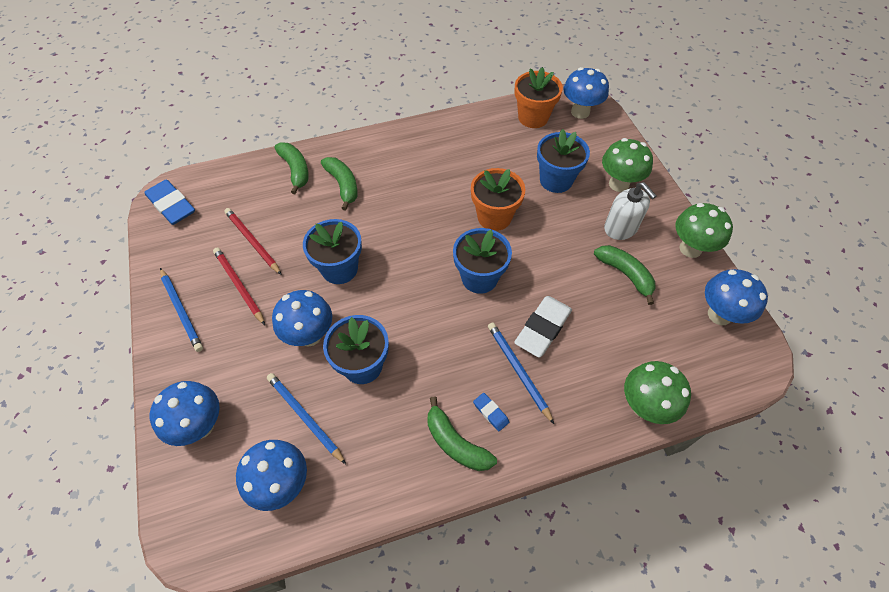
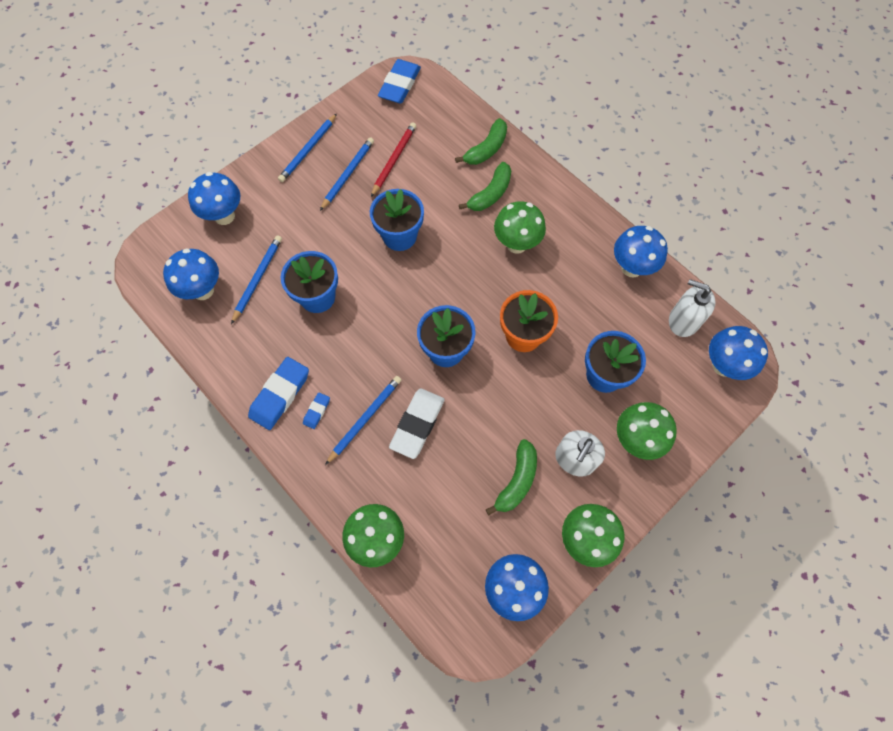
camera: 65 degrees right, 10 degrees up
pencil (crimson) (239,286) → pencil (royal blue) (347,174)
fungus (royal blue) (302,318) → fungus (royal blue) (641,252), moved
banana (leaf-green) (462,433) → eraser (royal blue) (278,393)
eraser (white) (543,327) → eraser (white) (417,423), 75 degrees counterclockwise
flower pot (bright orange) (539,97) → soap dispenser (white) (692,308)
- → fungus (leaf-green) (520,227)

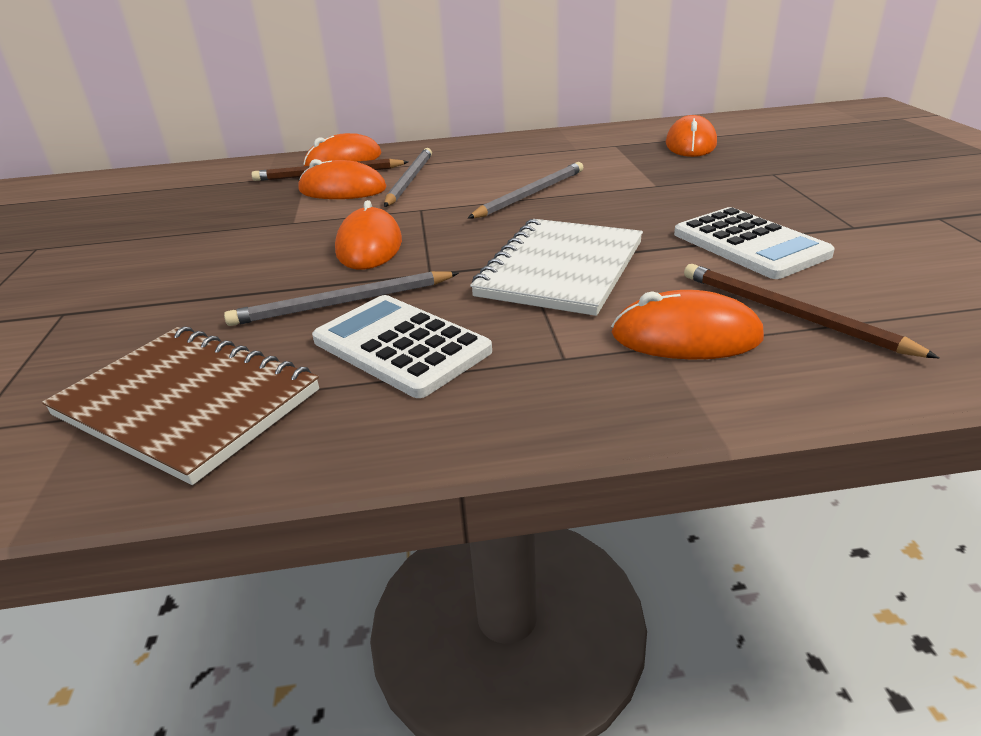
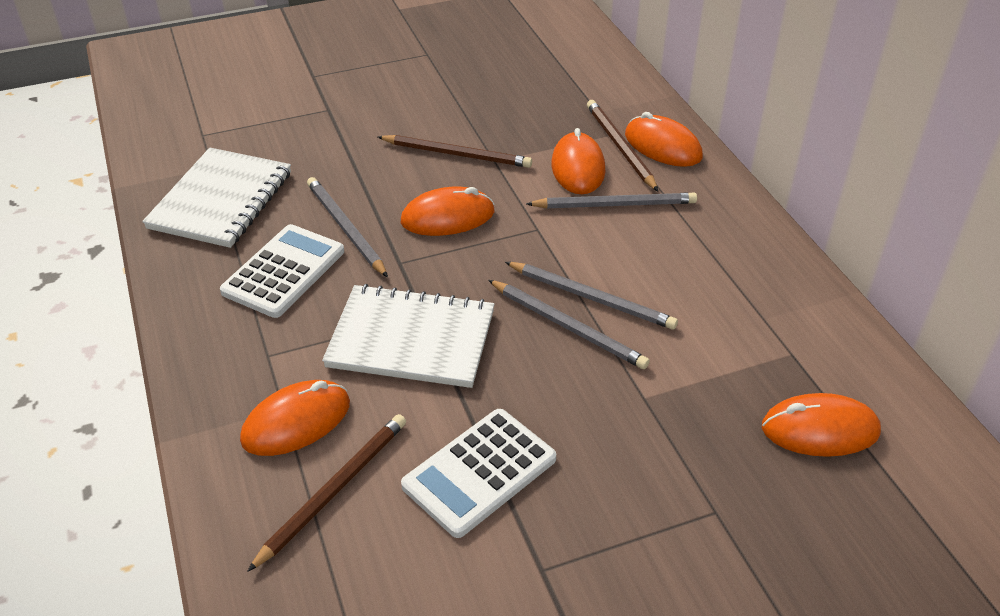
camera: 75 degrees right, 10 degrees up
exercise book (dark brown) (180,405) → exercise book (white) (216,198)
computer mouse (bright orange) (687,325) → computer mouse (bright orange) (295,418), 60 degrees clockwise
- → pencil (dark brown) (455,151)
- → pencil (grey) (569,324)

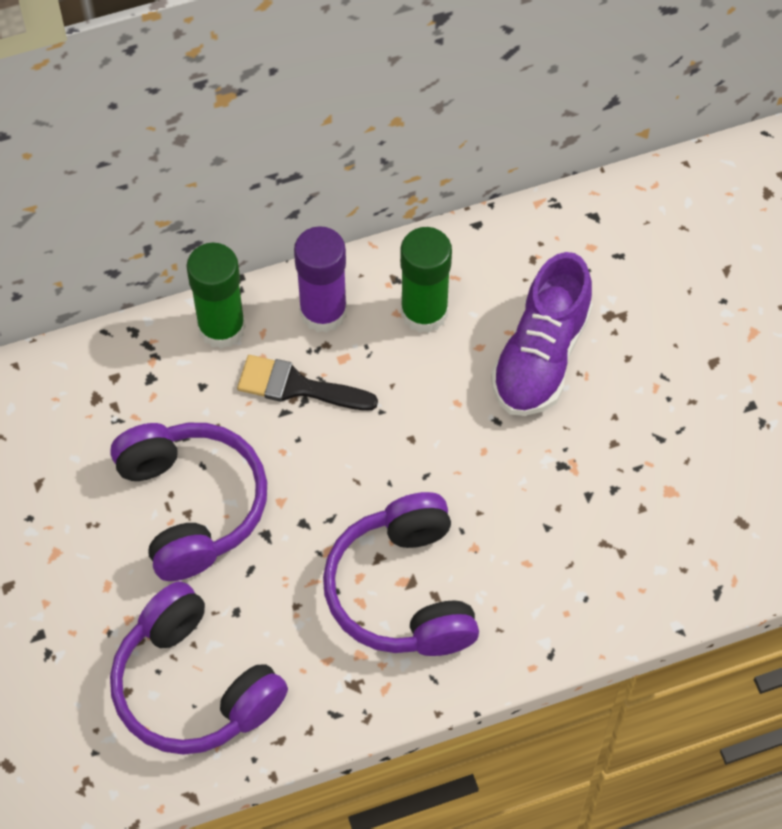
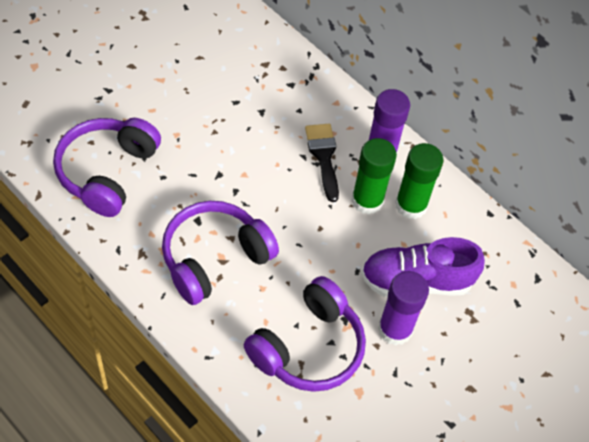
camera: 60 degrees right, 5 degrees down
headphones (violet) (188,502) → headphones (violet) (305,334), moved
glue (leaf-green) (216,296) → glue (leaf-green) (374,176), moved
- → glue (violet) (403,308)

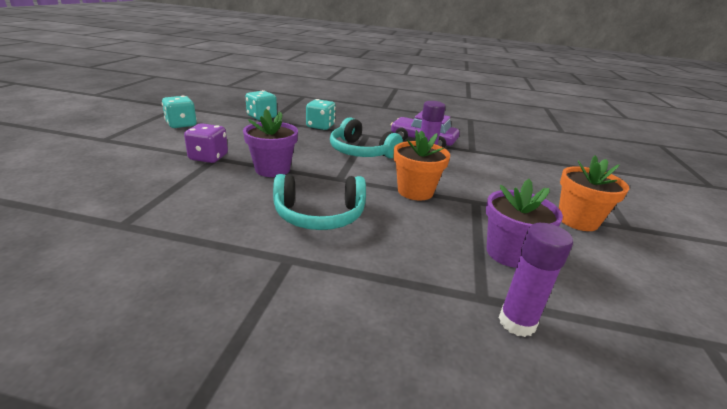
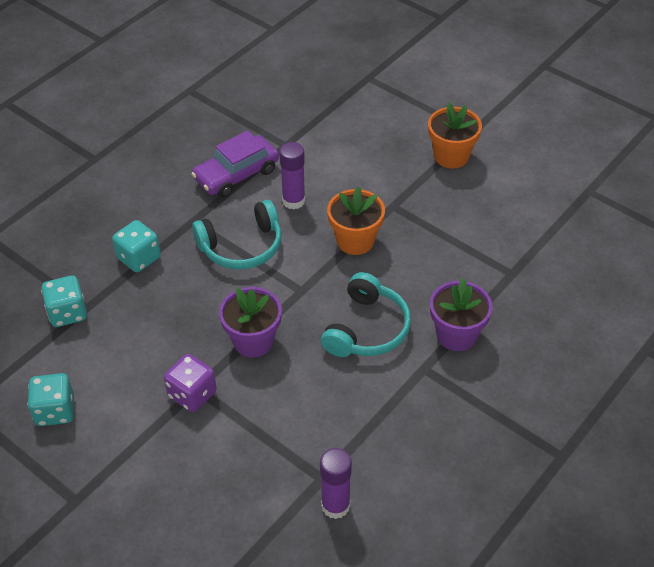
camera: 60 degrees left, 20 degrees up
flower pot (violet) (524,223) → flower pot (violet) (461,314), moved
glue (violet) (536,280) → glue (violet) (336,483), moved

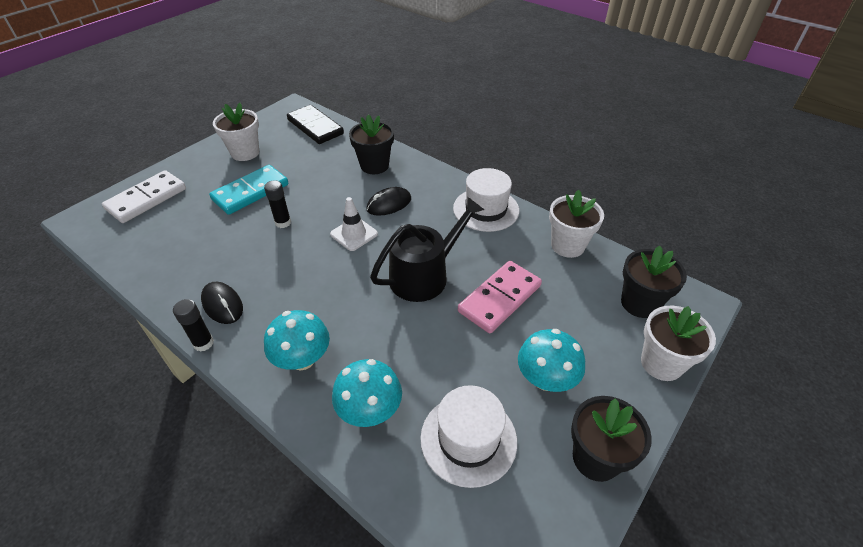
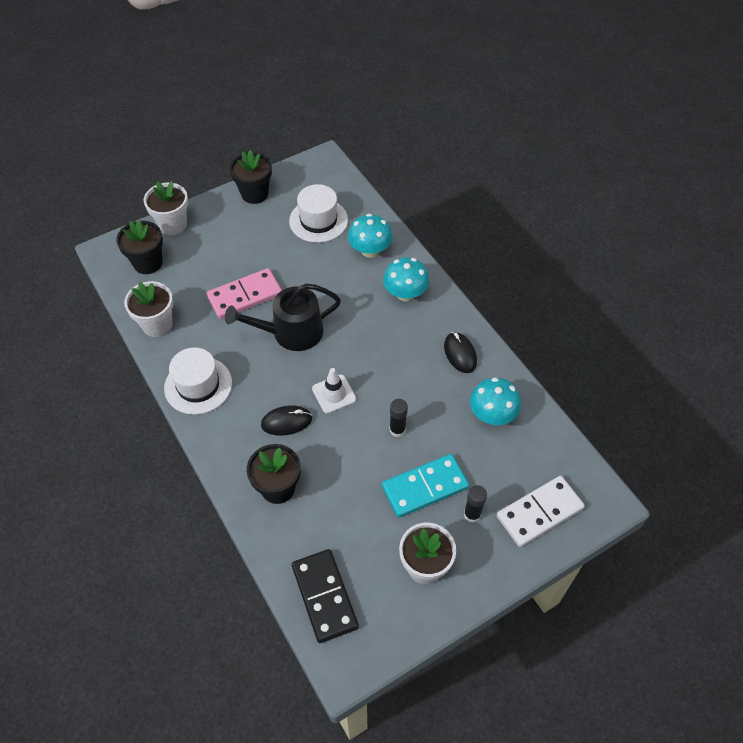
camera: 160 degrees left, 10 degrees up
glue (black) (193,325) → glue (black) (475,504), moved
fungus (turquoise) (551,360) → fungus (turquoise) (495,401), moved

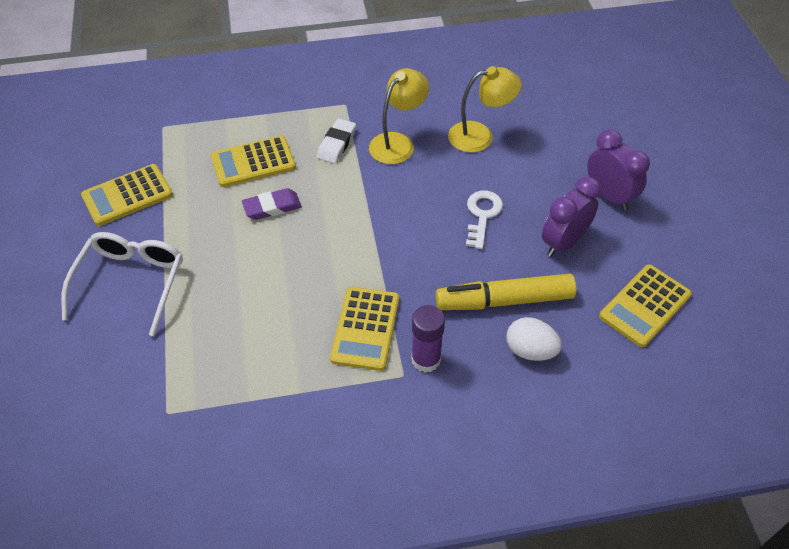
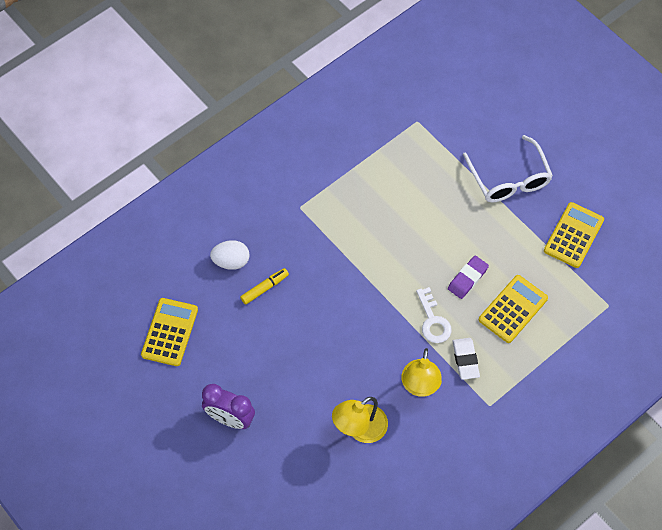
camera: 150 degrees right, 10 degrees up
calculator (bright yellow) (364,329) → -
glue (violet) (428,338) → -
marker pen (bright yellow) (506,292) → marker pen (bright yellow) (264,286), x0.53
key (white) (484,220) → key (white) (434,315), moved
alarm clock (violet) (571,217) → -

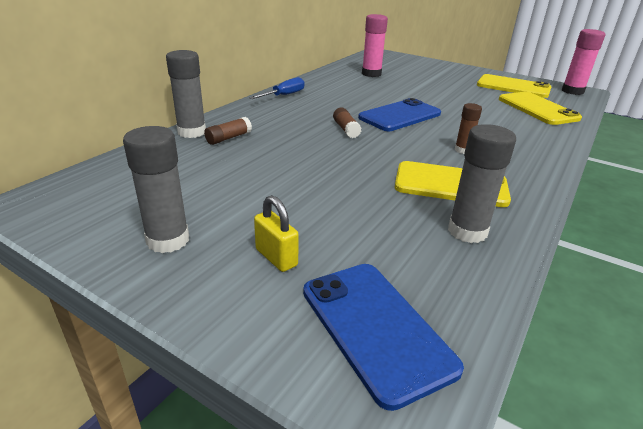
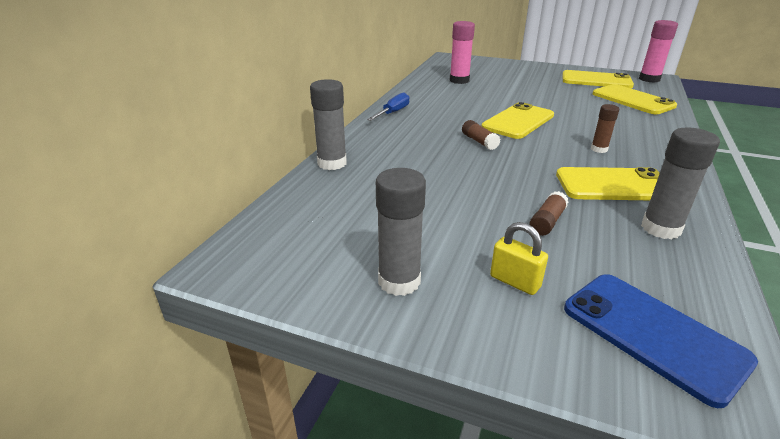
camera: 10 degrees left, 0 degrees up
glue (dark brown) (228,131) → glue (dark brown) (548,213), moved
mobile phone (royal blue) (399,114) → mobile phone (bright yellow) (517,120)

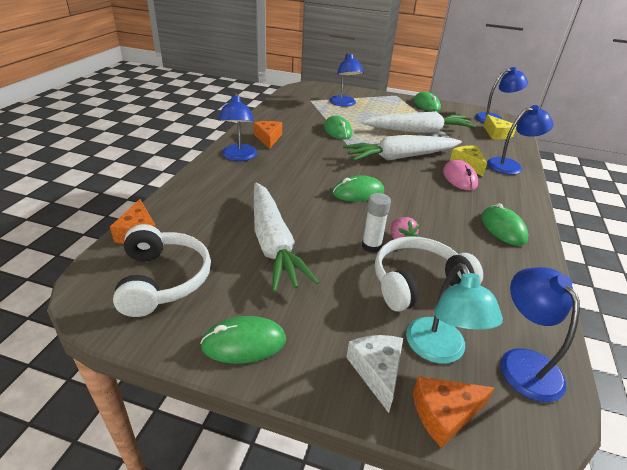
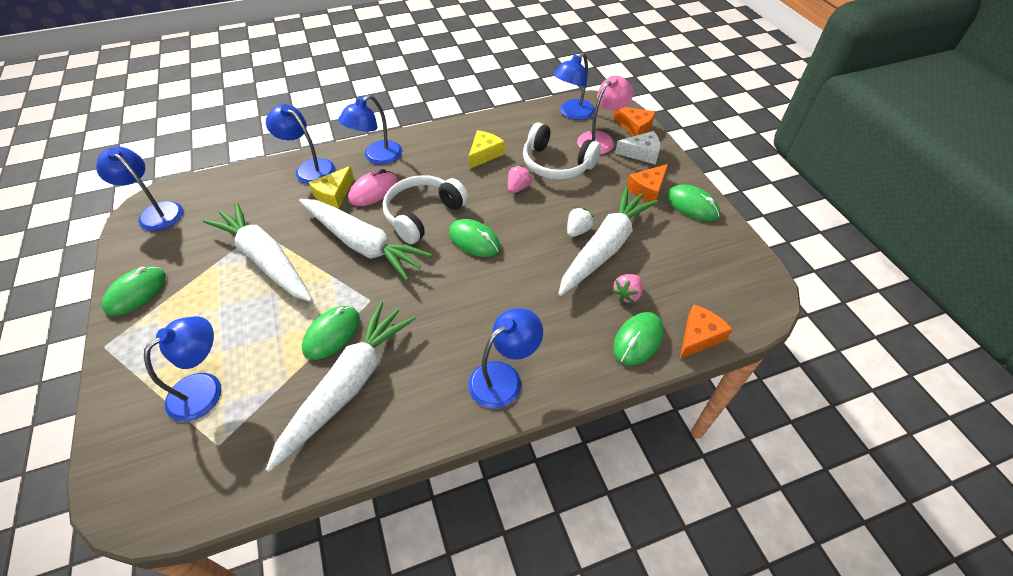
camera: 125 degrees left, 15 degrees up
headphones (white) (162,270) → headphones (white) (425,209), moved
cheese wedge (bright orange) (268,135) → cheese wedge (bright orange) (647,183), moved
cheese wedge (white) (374,374) → cheese wedge (white) (637,147), 135 degrees counterclockwise
glue (white) (376,223) → -
desk lamp (turquoise) (454,313) → desk lamp (pink) (605,115)
computer mouse (leaf-green) (504,224) → computer mouse (leaf-green) (638,339), moved
cheese wedge (bright yellow) (500,127) → cheese wedge (bright yellow) (486,149), moved
- → carrot (white) (341,386)
- → desk lamp (royal blue) (370,130)
- → strawberry (white) (580,222)
- → strawberry (pink) (627,288)

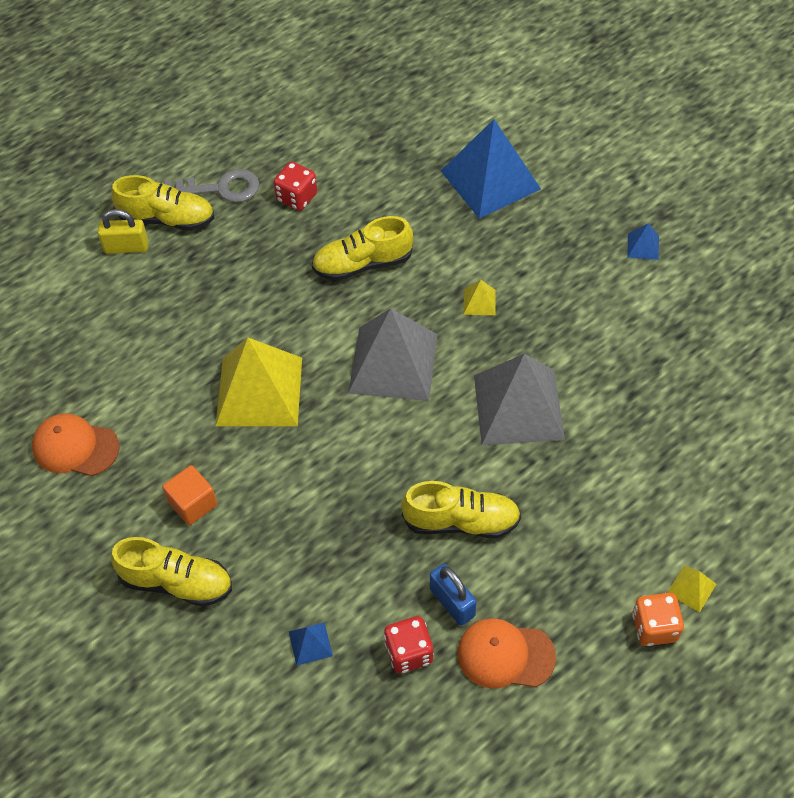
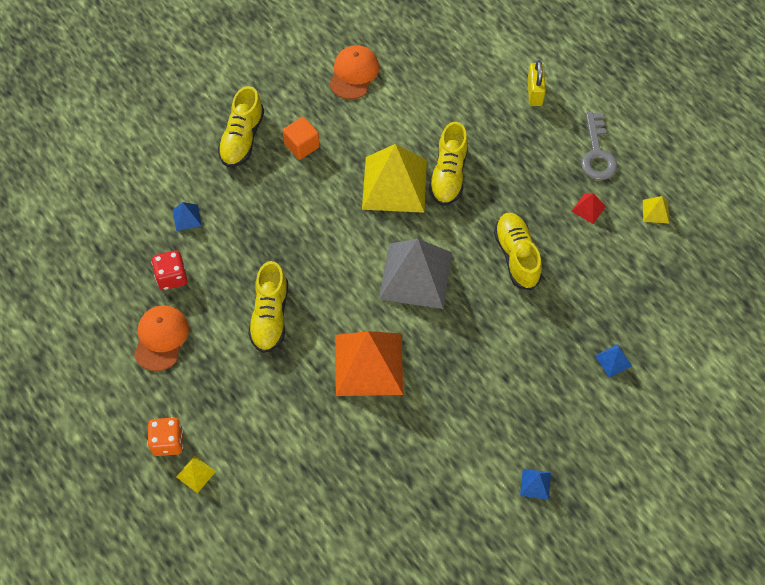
camera: 90 degrees right, 5 degrees up
lace-up shoe (bright yellow) (162,203) → lace-up shoe (bright yellow) (448,164), moved
game die (crimson) (295,186) → pyramid (crimson) (589,208)
lock (royal blue) (453,595) → -
pyramid (royal blue) (491,169) → pyramid (royal blue) (613,361), x0.41
pyramid (bright yellow) (480,297) → pyramid (bright yellow) (656,209), moved
pyramid (grey) (519,399) → pyramid (bright orange) (369,363)

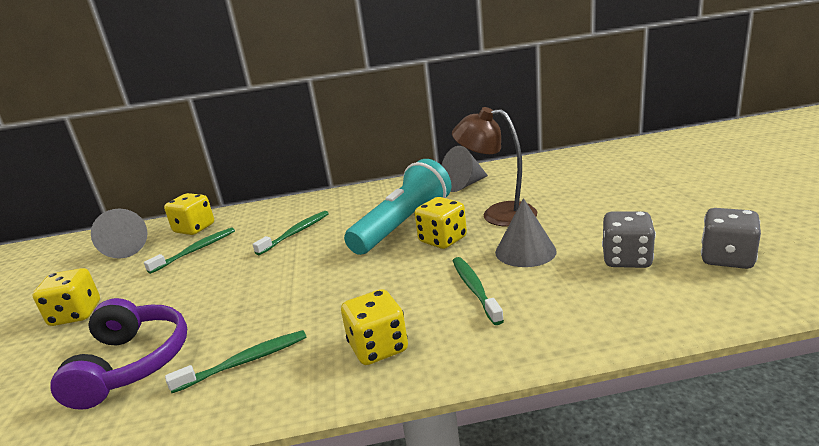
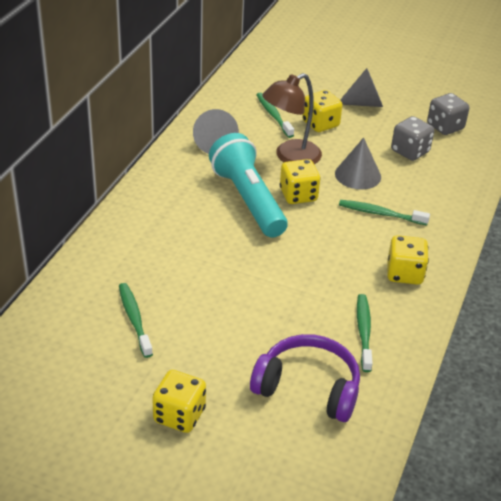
camera: 65 degrees left, 15 degrees up
solid cone (grey) (119,234) → solid cone (grey) (361,87), moved
game die (bright yellow) (189,214) → game die (bright yellow) (322,111), moved
tooth brush (leaf-green) (291,233) → tooth brush (leaf-green) (275,115), moved

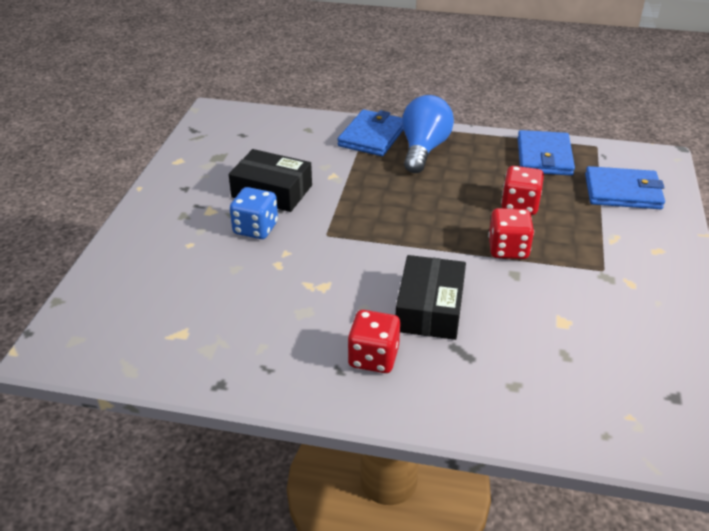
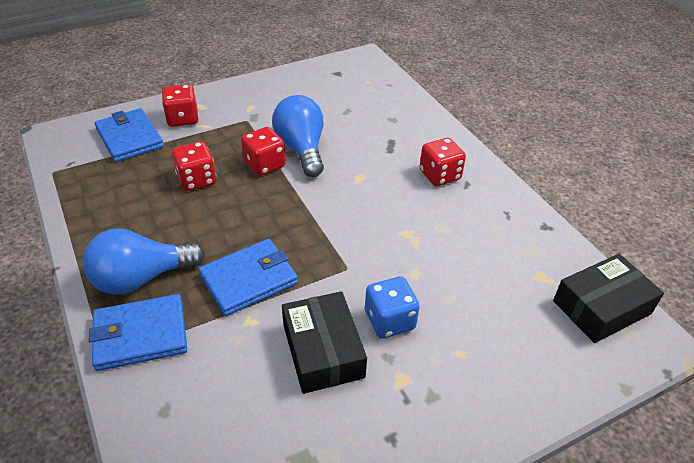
camera: 130 degrees left, 5 degrees up
parcel (black) (431,297) → parcel (black) (608,298), moved
wallet (royal blue) (546,153) → wallet (royal blue) (248,277), moved
- → game die (crimson) (180,105)
- → lightbulb (royal blue) (298,136)

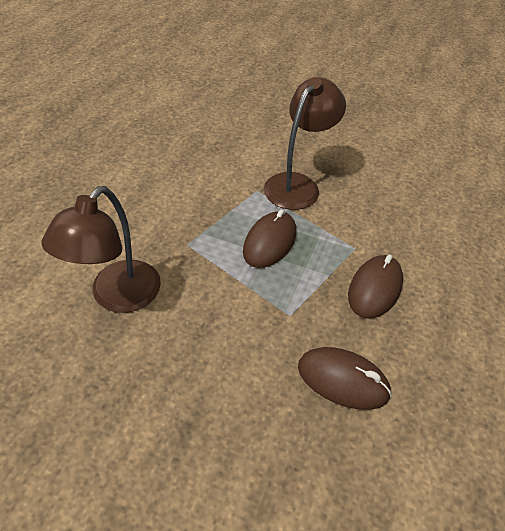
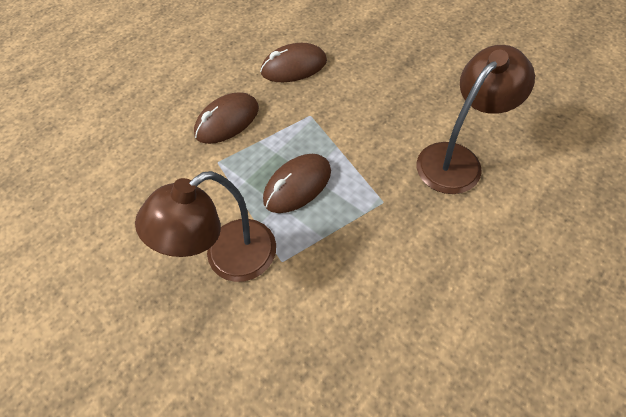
camera: 155 degrees left, 10 degrees up
computer mouse (dark brown) (345,378) → computer mouse (dark brown) (293,62), 60 degrees counterclockwise

